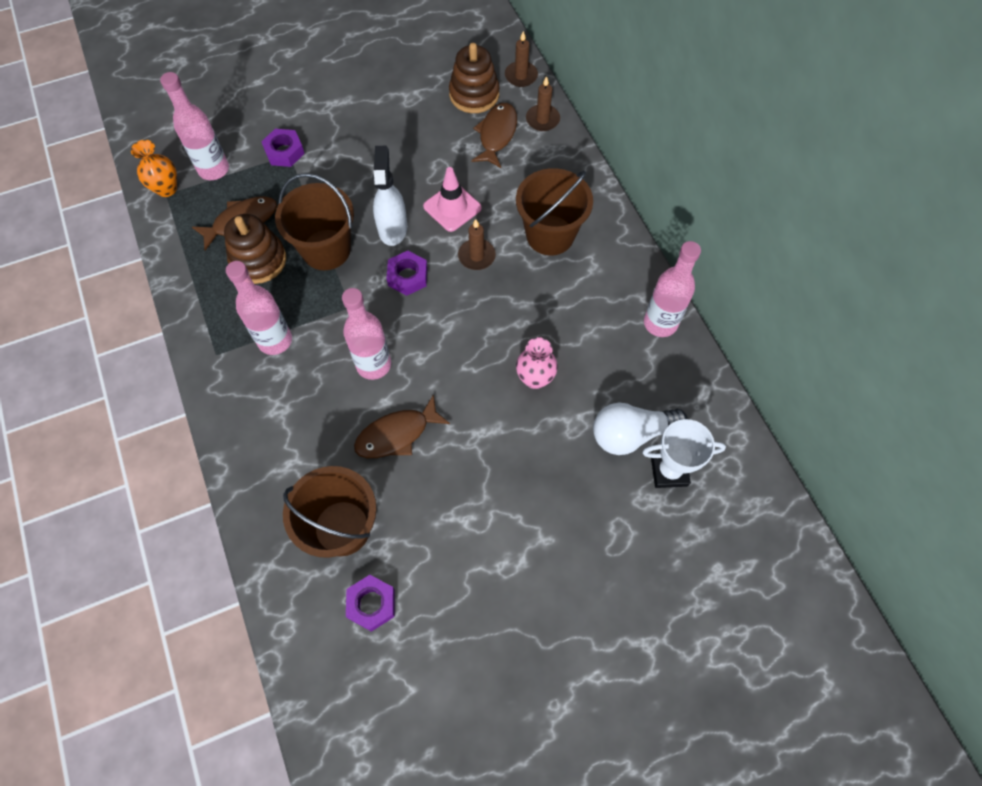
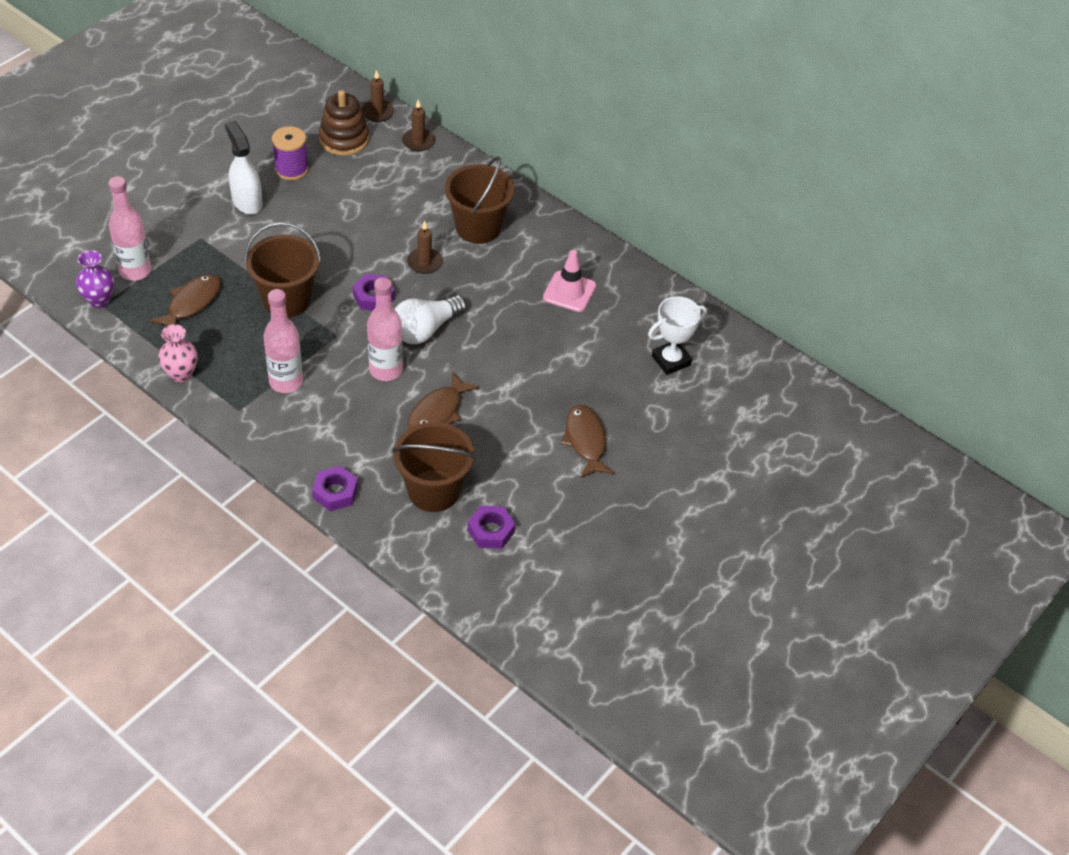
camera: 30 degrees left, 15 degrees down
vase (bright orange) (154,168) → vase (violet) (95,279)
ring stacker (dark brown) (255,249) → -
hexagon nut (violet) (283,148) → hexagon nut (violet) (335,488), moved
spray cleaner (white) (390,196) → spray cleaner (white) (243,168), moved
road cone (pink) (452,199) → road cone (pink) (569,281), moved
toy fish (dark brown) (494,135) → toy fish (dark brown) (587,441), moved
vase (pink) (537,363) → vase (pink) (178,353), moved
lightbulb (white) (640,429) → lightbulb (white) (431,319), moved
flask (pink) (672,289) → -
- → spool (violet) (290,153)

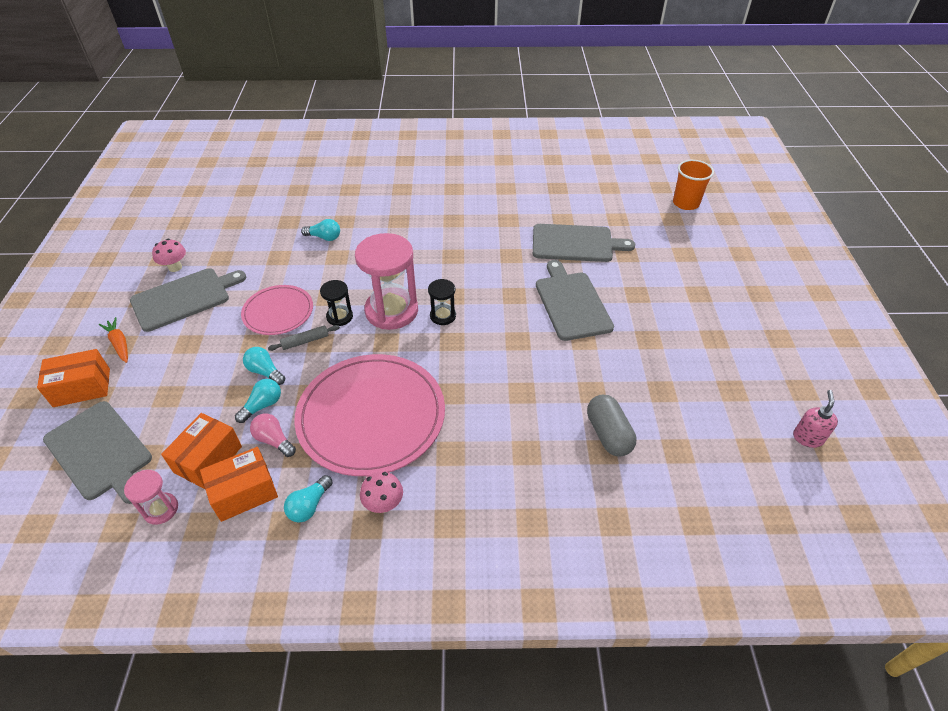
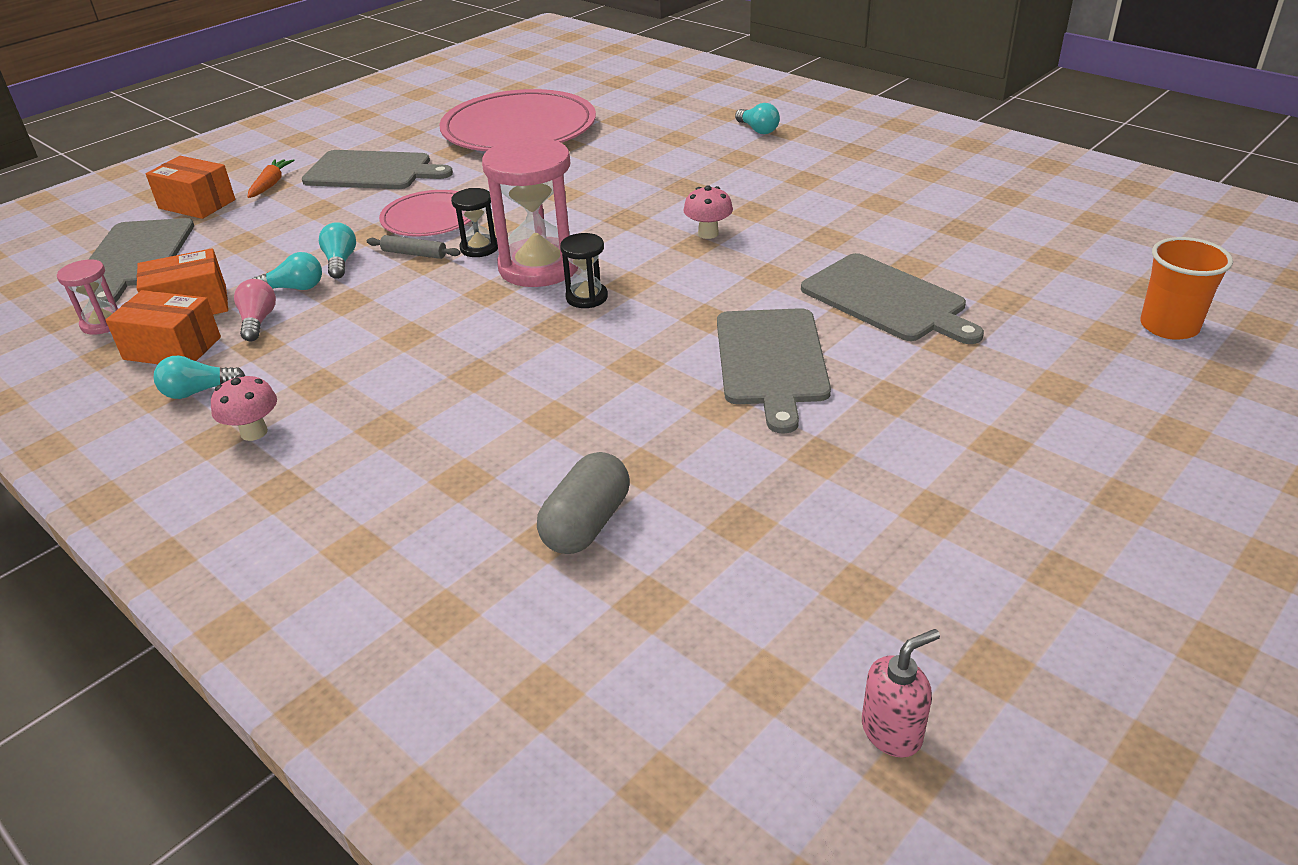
camera: 45 degrees right, 10 degrees down
fungus (pink) (169,255) → fungus (pink) (708,212), moved
plate (pink) (369,415) → plate (pink) (517,120), moved
lightbulb (turquoise) (320,230) → lightbulb (turquoise) (757,118), moved
chopping board (grey) (575,300) → chopping board (grey) (774,371), 150 degrees clockwise

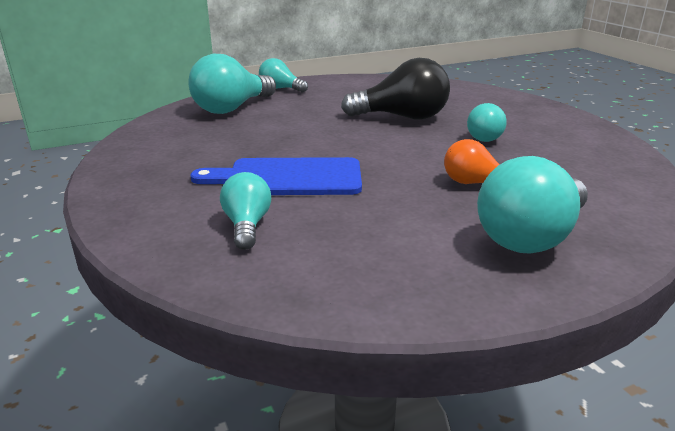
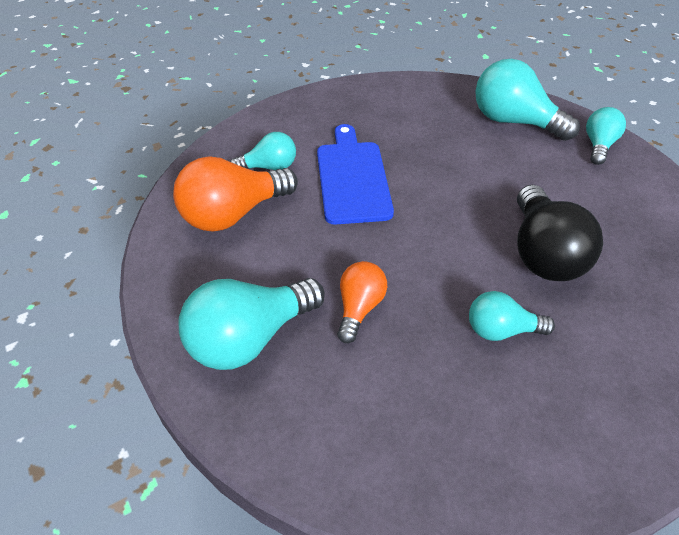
camera: 85 degrees right, 20 degrees up
lightbulb (turquoise) (532,205) → lightbulb (turquoise) (252,324), 75 degrees counterclockwise
- → lightbulb (bright orange) (235,194)

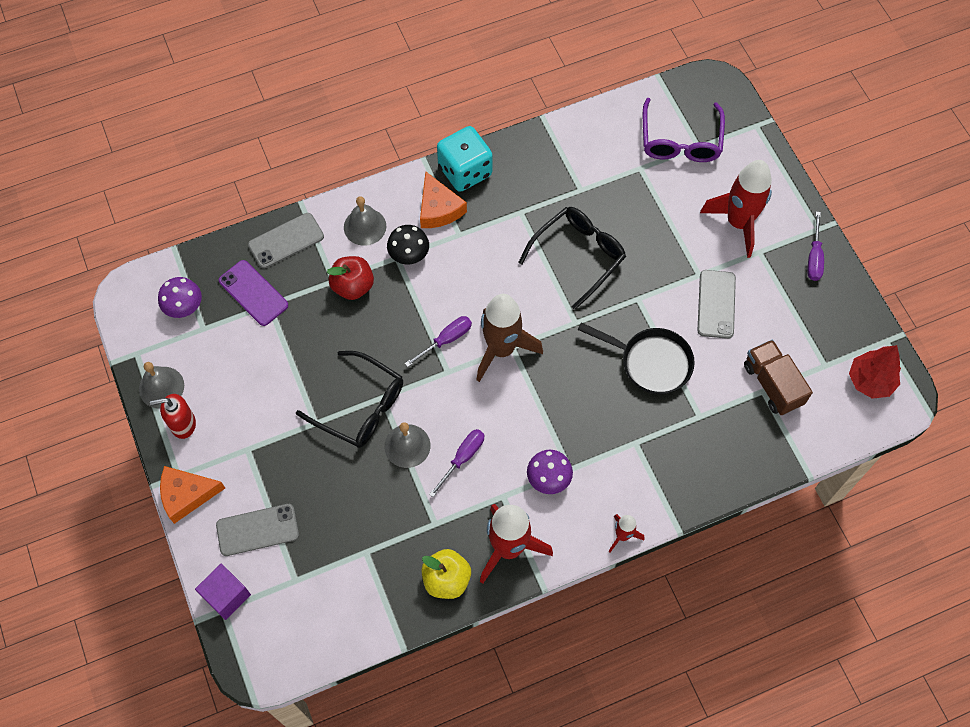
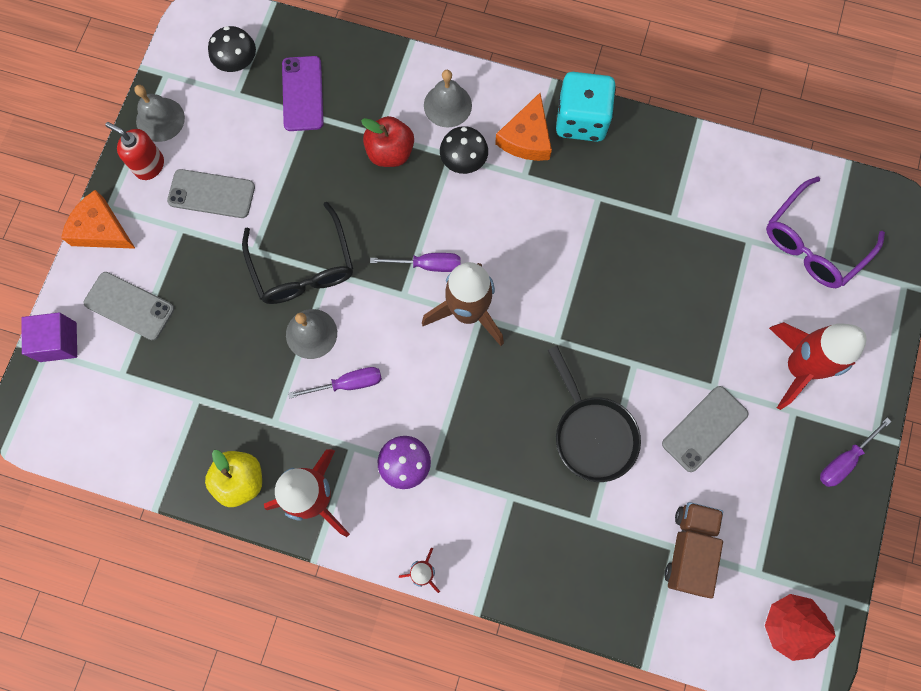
camera: 40 degrees right, 10 degrees up
fungus (violet) (180,297) → fungus (black) (232,49)
mobile phone (grey) (286,240) → mobile phone (grey) (211,193), moved
spectacles (black) (572,258) → -

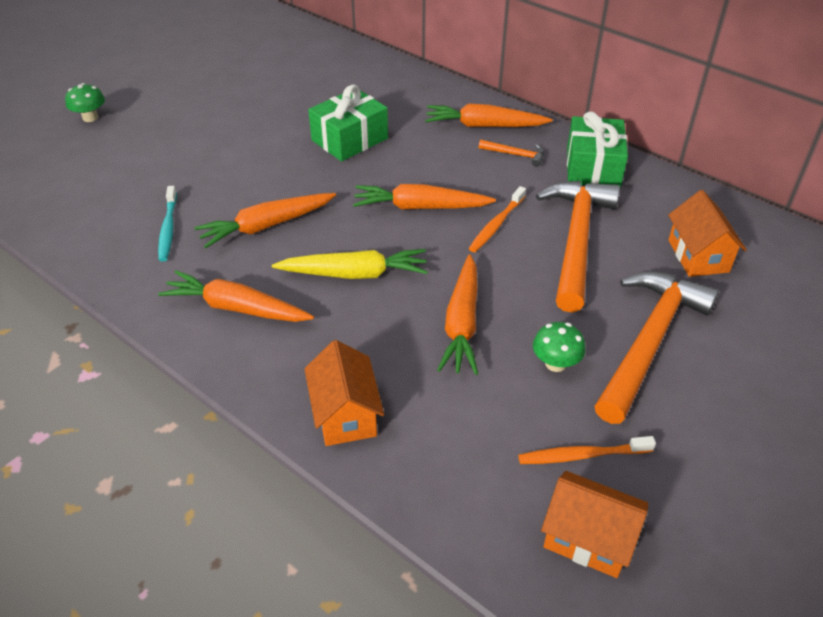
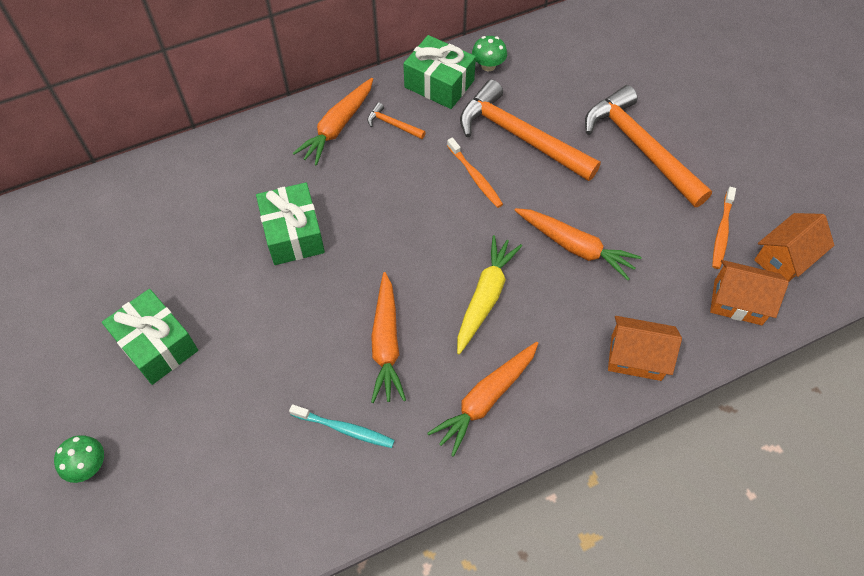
camera: 65 degrees left, 15 degrees up
carrot (bright orange) (424,196) → -
carpenter's hammer (bright orange) (511,153) → carpenter's hammer (bright orange) (396,120), 105 degrees counterclockwise
fungus (leaf-green) (559,347) → fungus (leaf-green) (489,53), moved
cottage (bright orange) (707,233) → cottage (bright orange) (749,292), moved
- → present (leaf-green) (150,337)

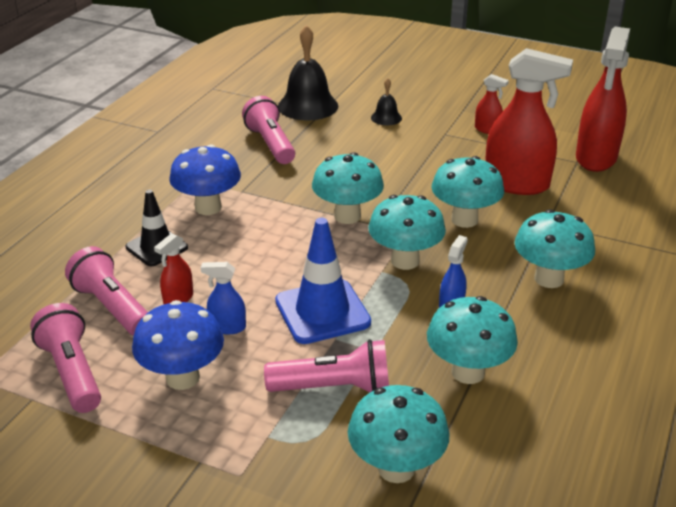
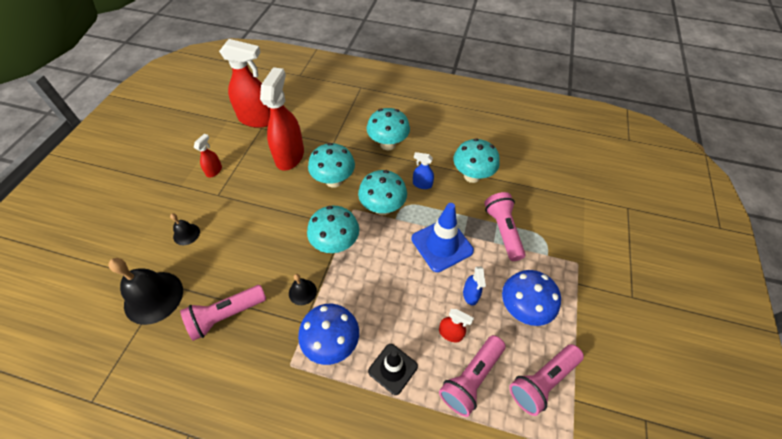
camera: 100 degrees left, 20 degrees up
fungus (turquoise) (398,434) → -
- → hand bell (black) (303,289)

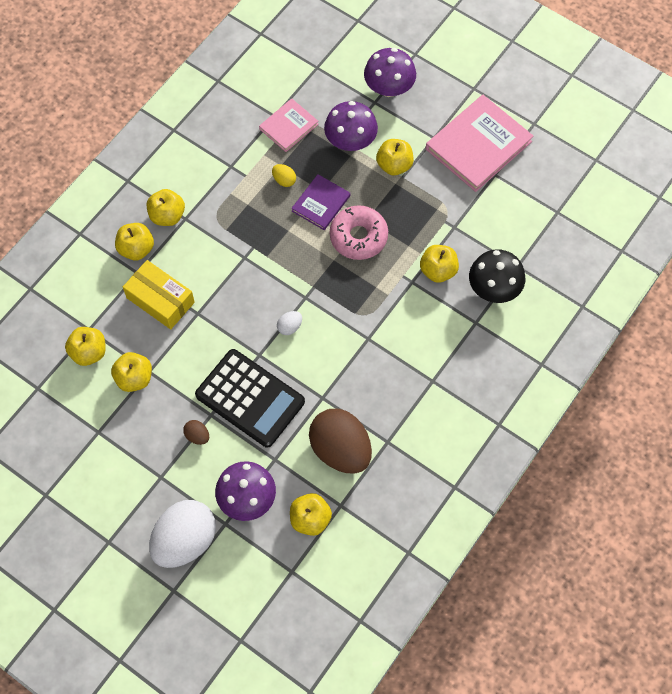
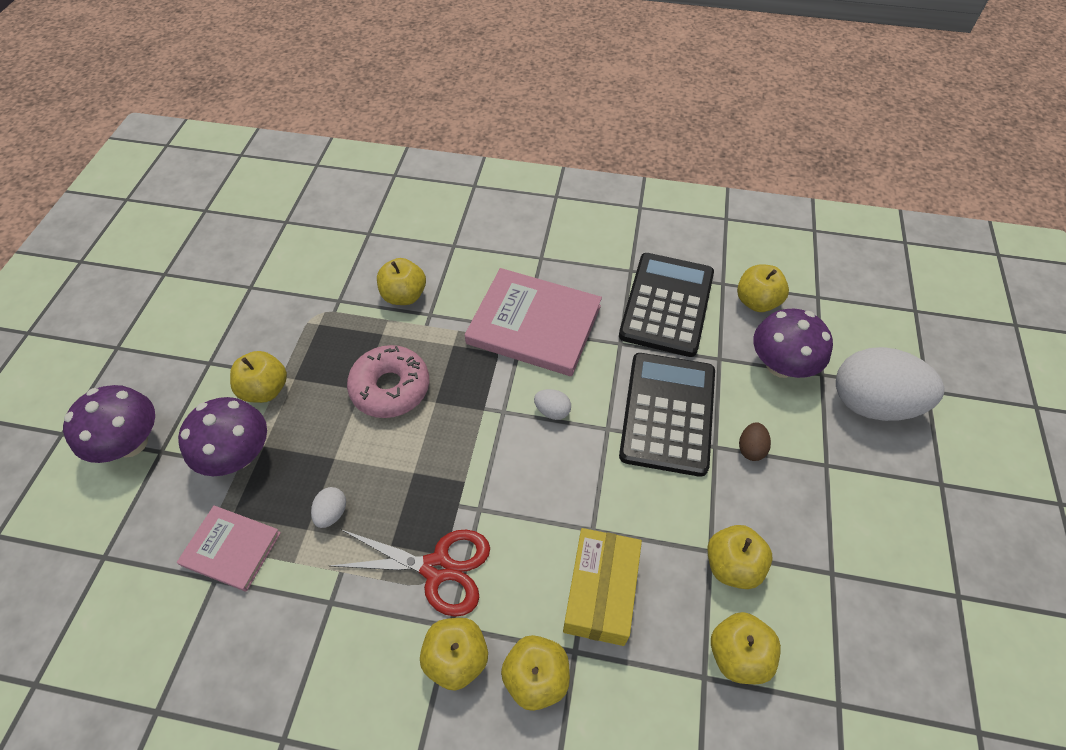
camera: 115 degrees left, 10 degrees down
egg (bright yellow) (284,175) → egg (white) (328,507)
book (violet) (320,202) → -
egg (dark brown) (340,441) → calculator (black) (666,305)
book (pink) (480,143) → book (pink) (533,322), moved
fungus (black) (497,276) → -
- → shears (crimson) (410,573)

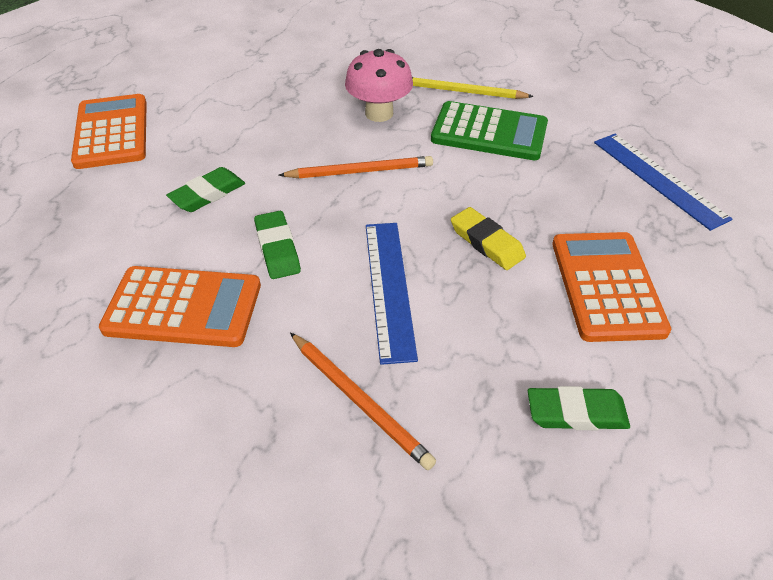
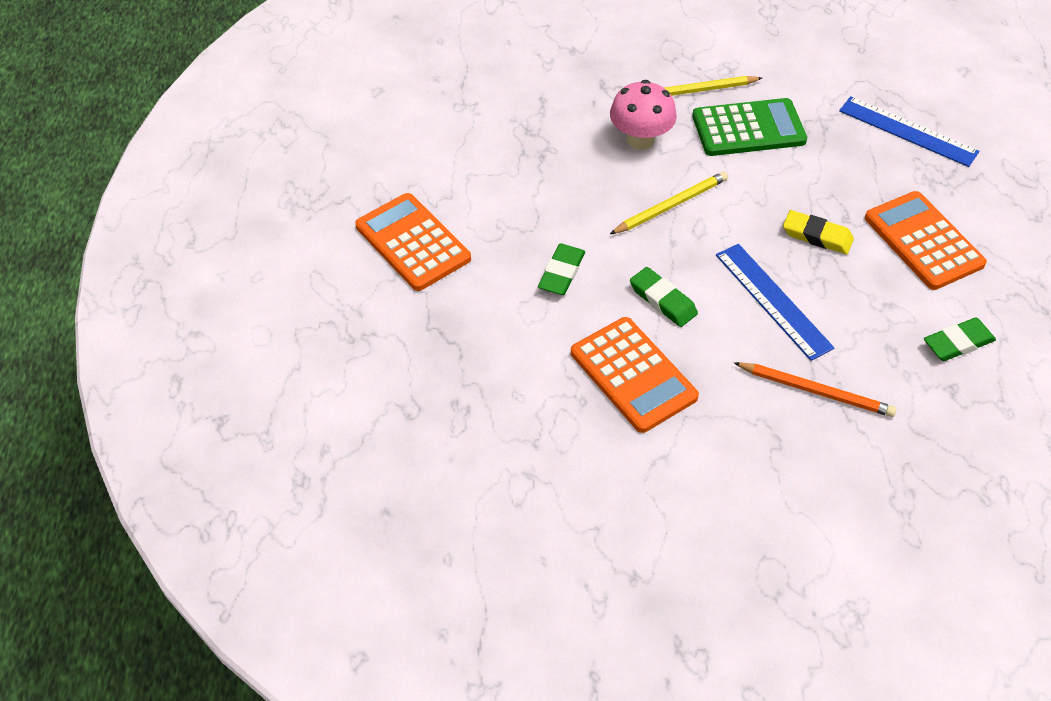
camera: 25 degrees left, 5 degrees up
calculator (bright orange) (180,306) → calculator (bright orange) (635,375), 75 degrees clockwise
pencil (bright orange) (355,167) → pencil (bright yellow) (669,203)

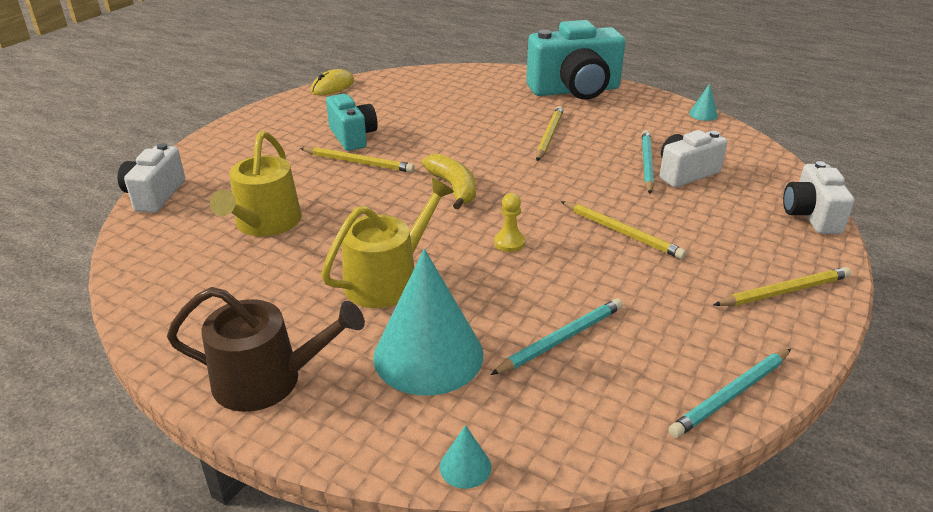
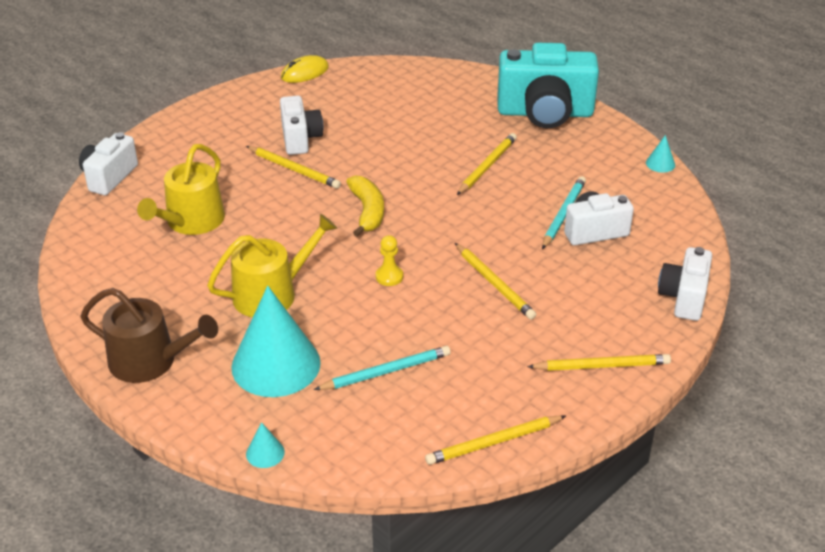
camera: 15 degrees right, 5 degrees up
photo camera (turquoise) (352,122) → photo camera (white) (301,125)
pencil (turquoise) (729,393) → pencil (bright yellow) (495,440)

